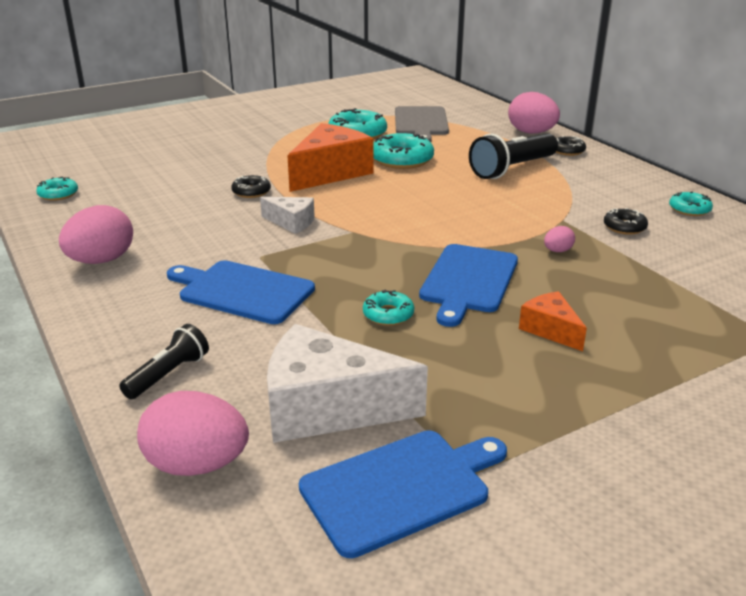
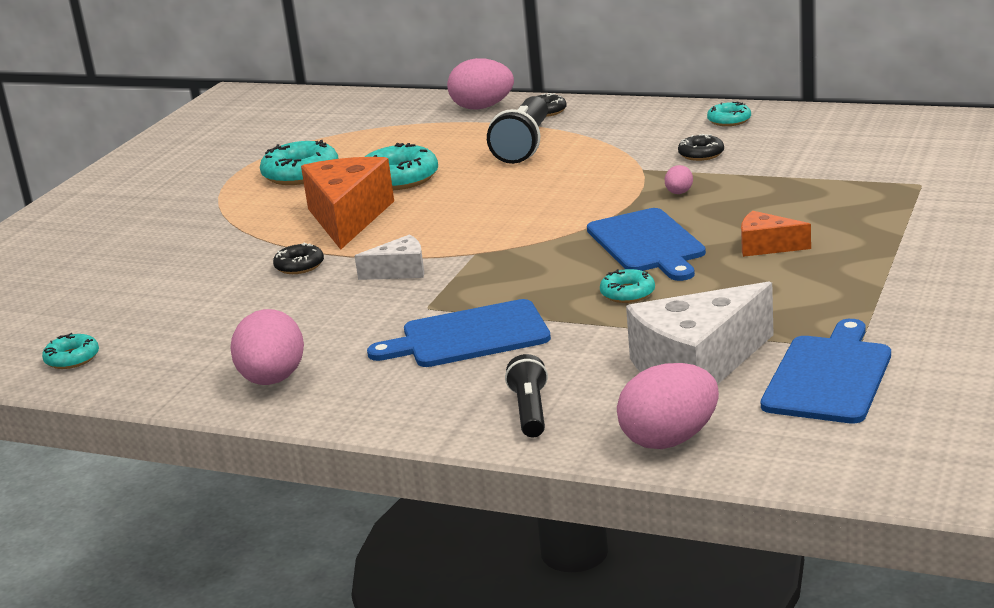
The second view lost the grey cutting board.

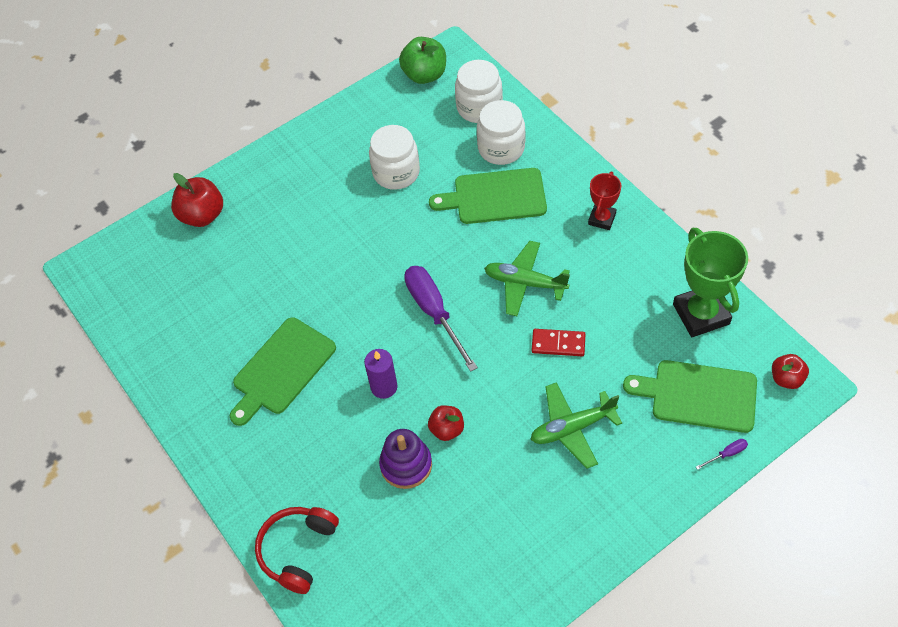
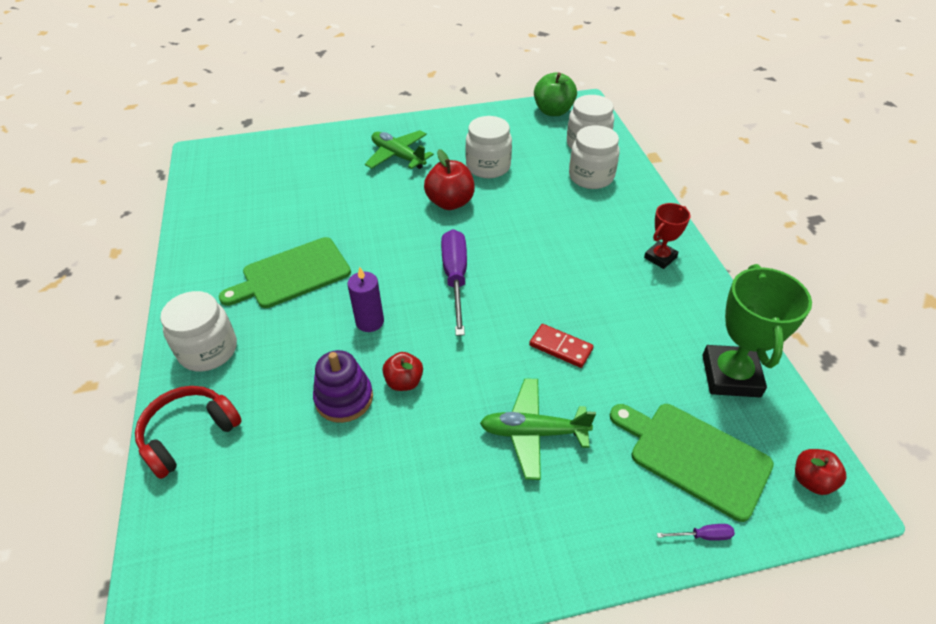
The red apple (1st from left in the first image) ended up elsewhere.
The second view lost the green cutting board (2nd from left).
The green plane (1st from left) ended up elsewhere.
The second view gained the white jar (1st from left).

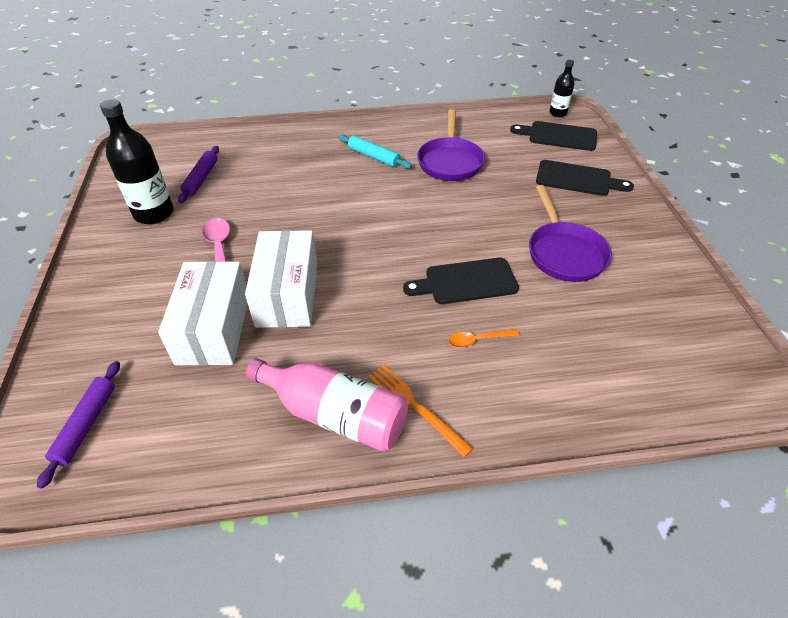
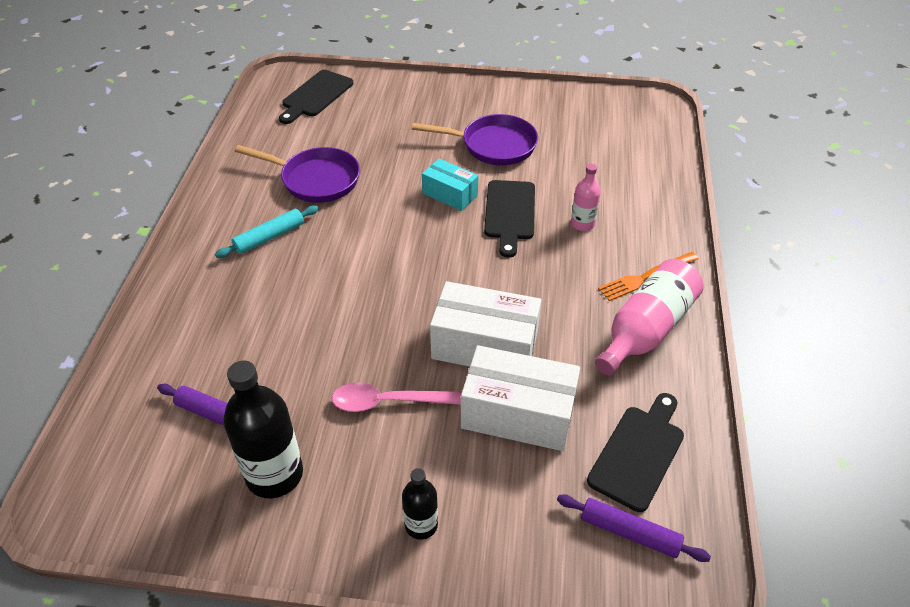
Where the orange spoon stood, the pink bottle (1st from left) came to stand.
The black cutting board (3rd from left) ended up elsewhere.
The black bottle (2nd from left) ended up elsewhere.
The second view gained the turquoise box.

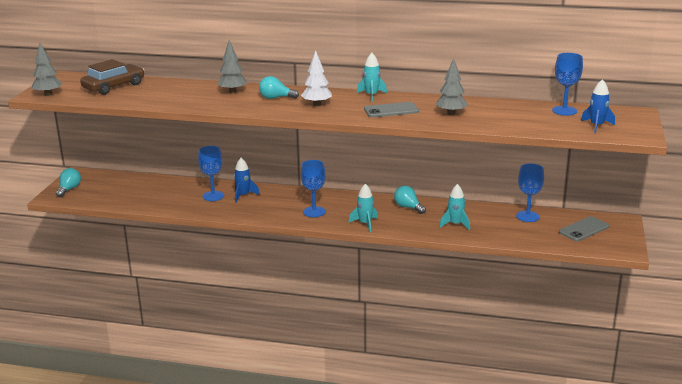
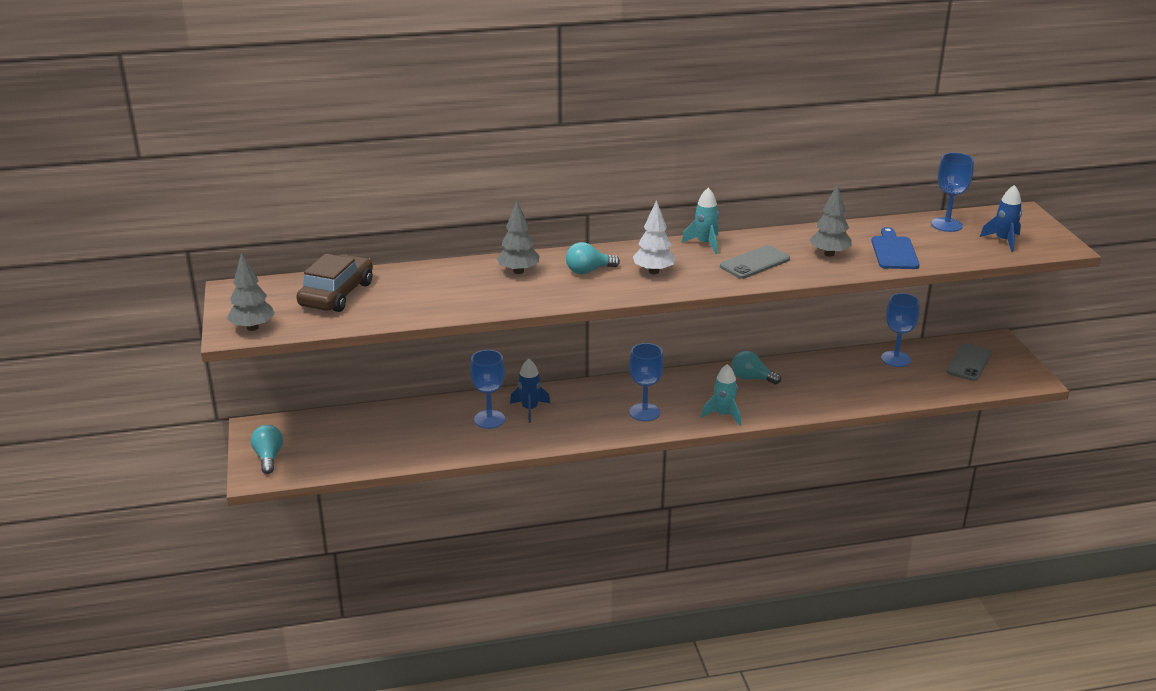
The second view lost the turquoise rocket (3rd from left).
The second view gained the blue cutting board.

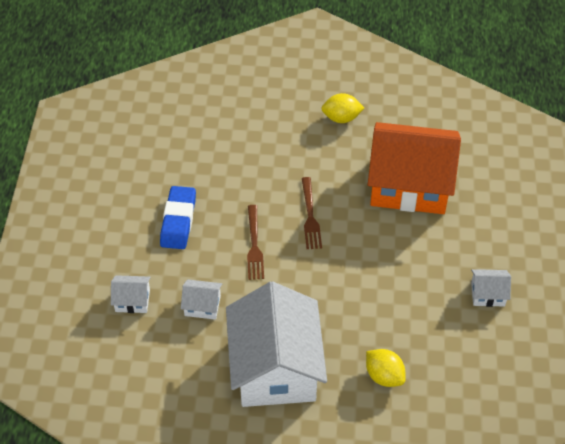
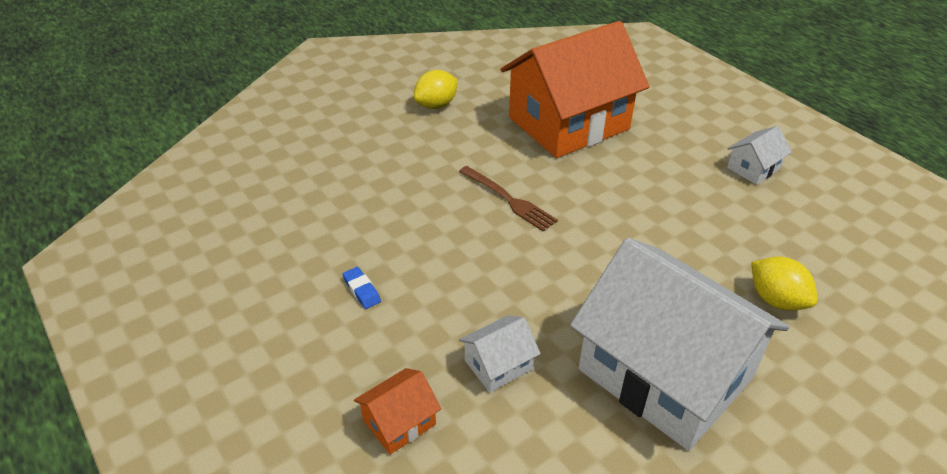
What was the white house (1st from left) turned into the orange house (1st from left).
The size of the blue eraser changed by a factor of 0.46.
The second view lost the brown fork (1st from left).
The yellow lemon (2nd from left) ended up facing another way, 45 degrees clockwise from before.

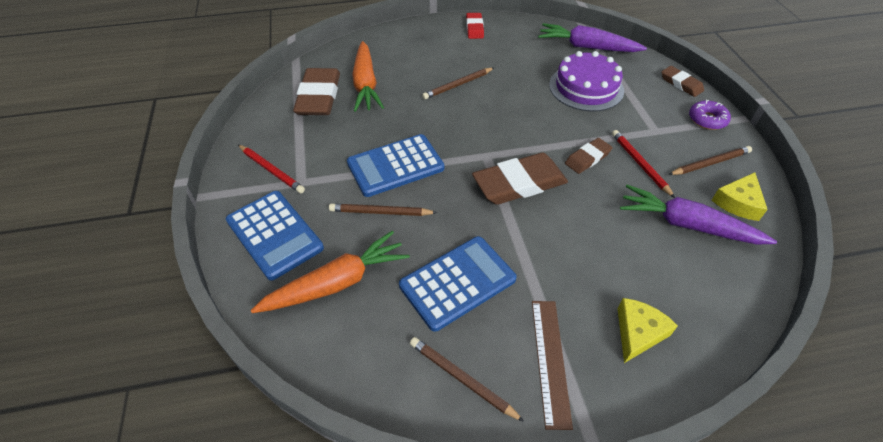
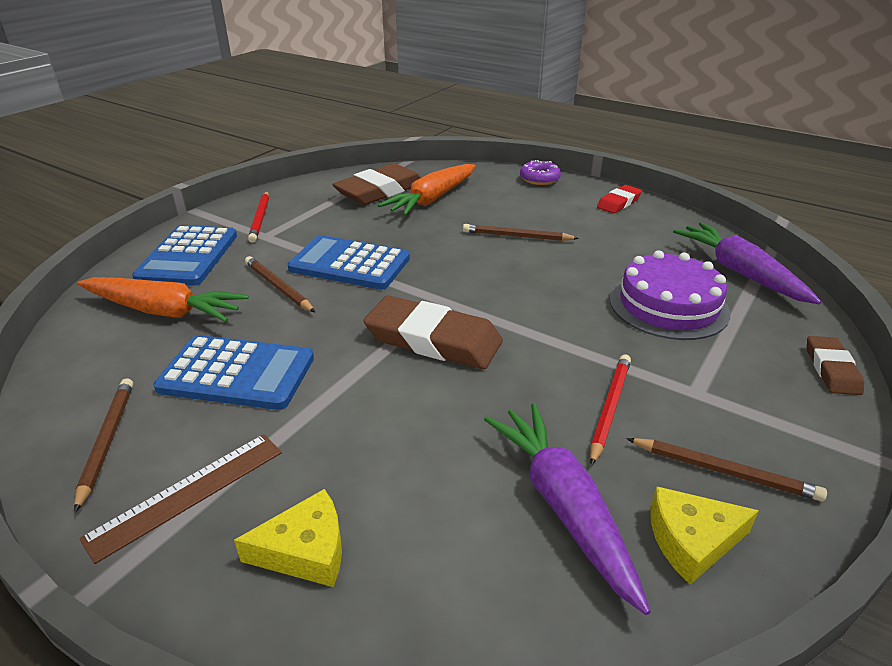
The second view lost the brown eraser (3rd from left).
The purple donut ended up elsewhere.

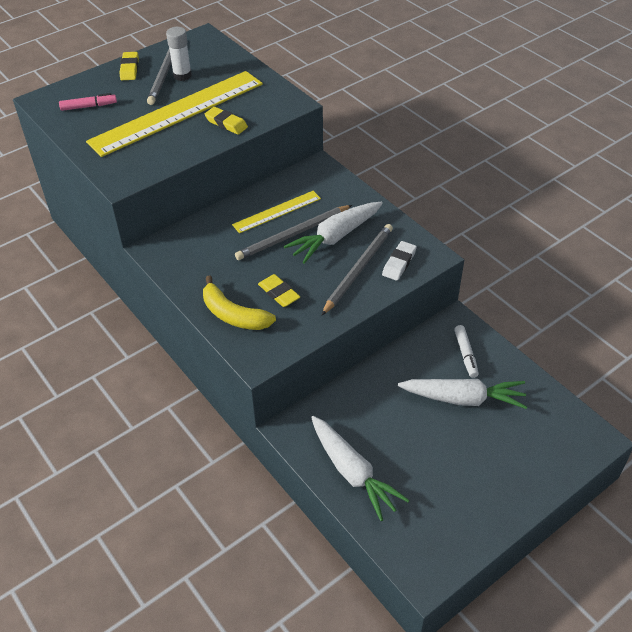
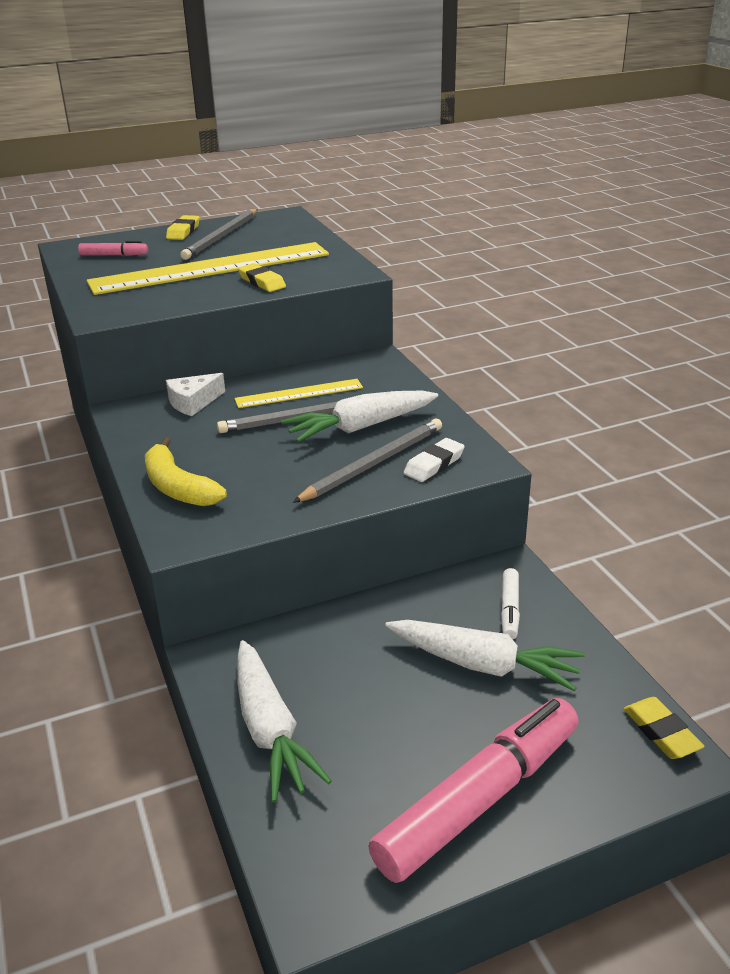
The second view lost the white glue stick.
The yellow eraser (3rd from left) ended up elsewhere.
The second view gained the white cheese.
The second view gained the pink marker (2nd from left).

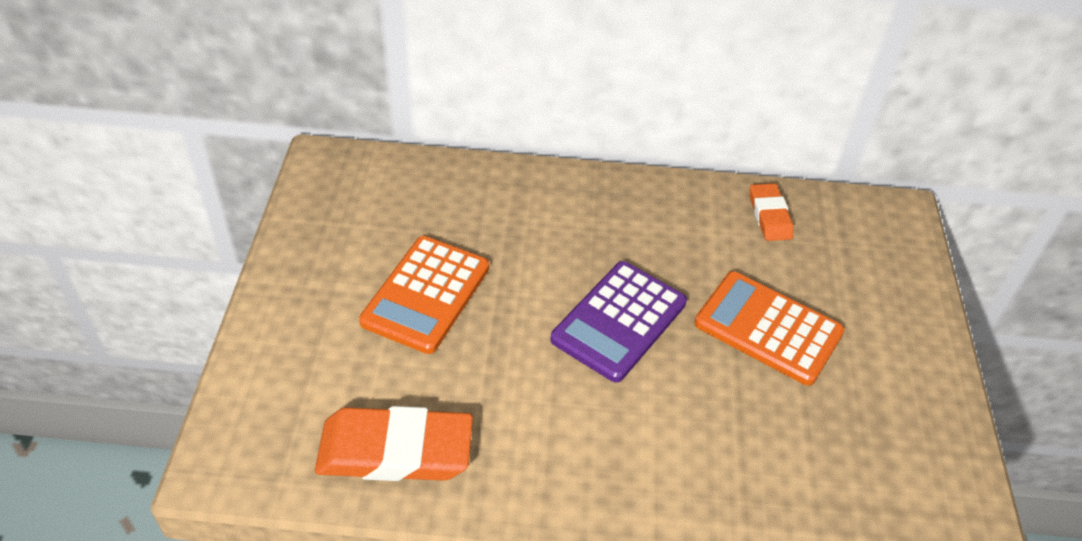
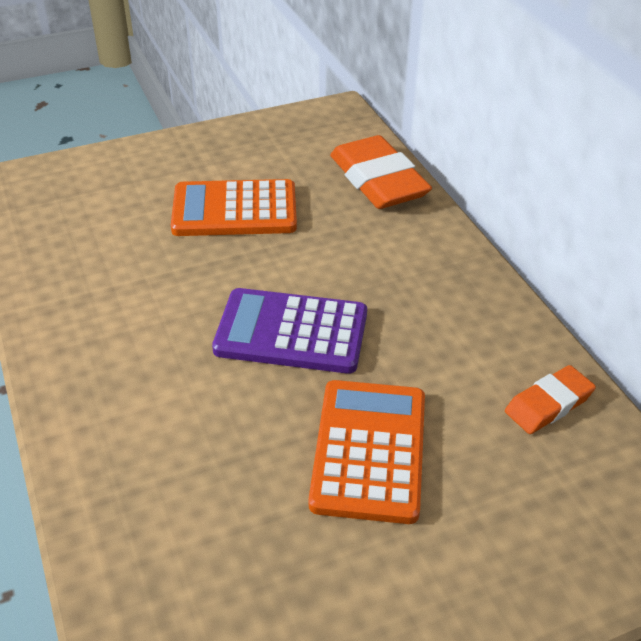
The orange eraser (1st from left) ended up elsewhere.

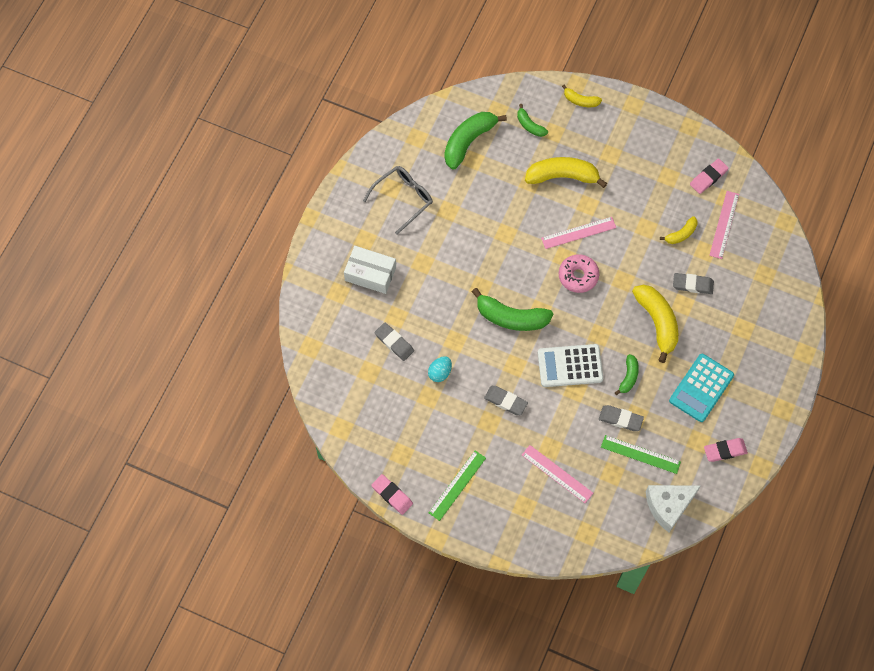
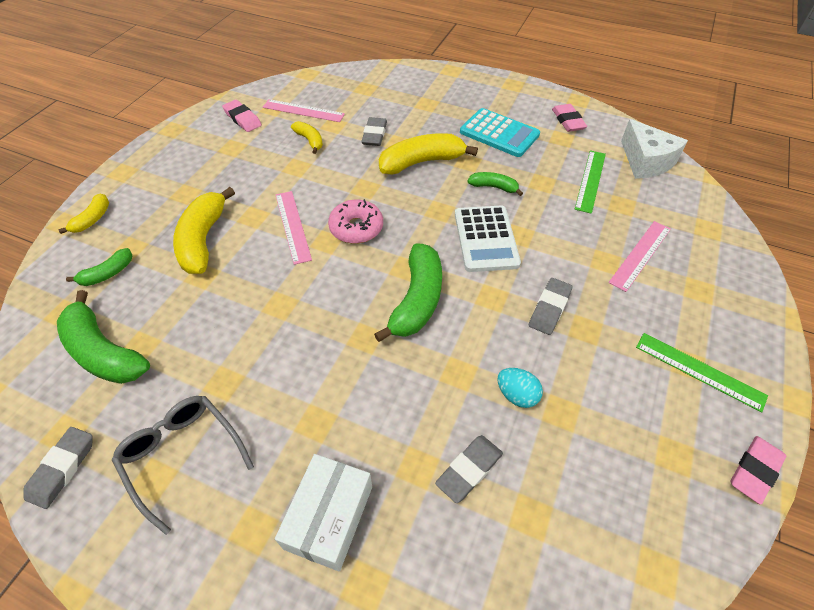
The grey eraser (3rd from left in the first image) ended up elsewhere.

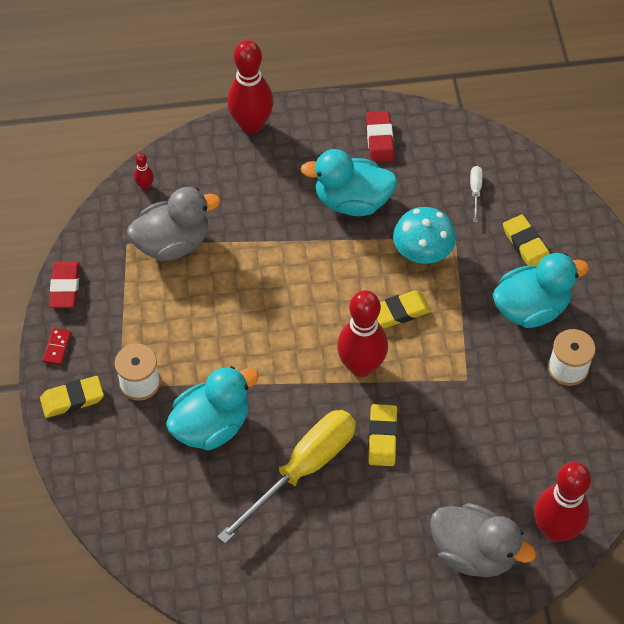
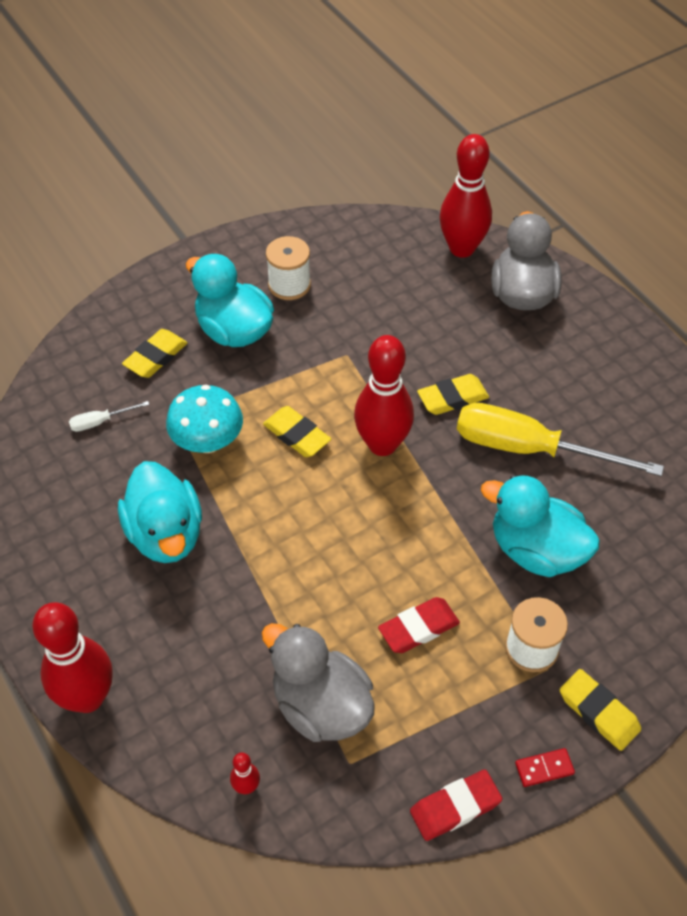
The red eraser (2nd from left in the first image) ended up elsewhere.

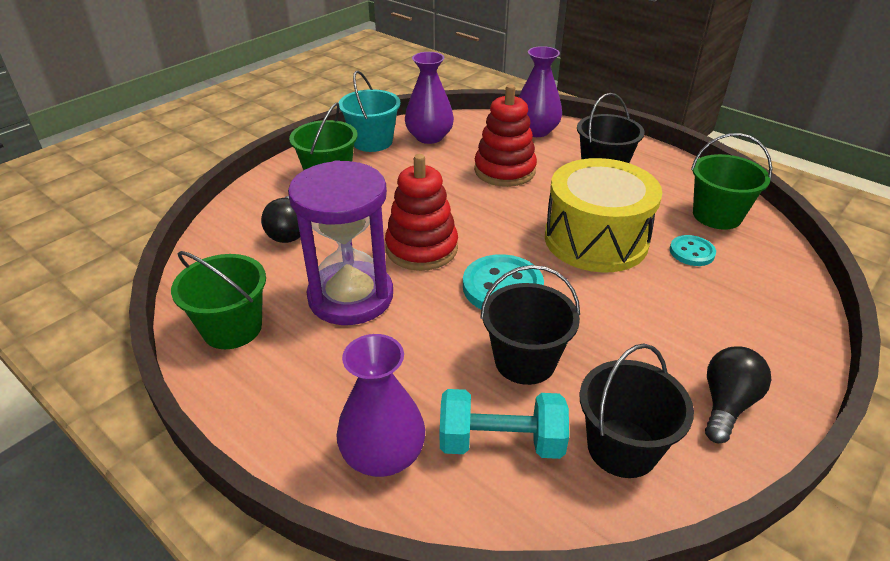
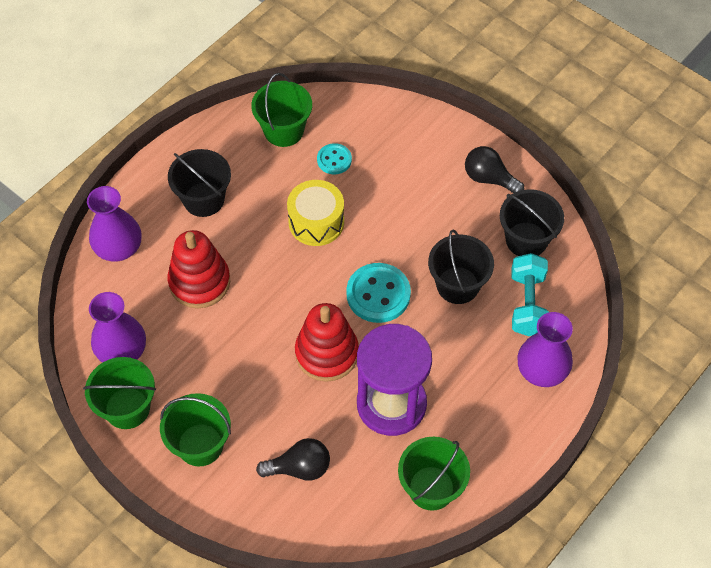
What was the turquoise bucket turned into the green bucket (1st from left).
The size of the yellow drum changed by a factor of 0.65.

